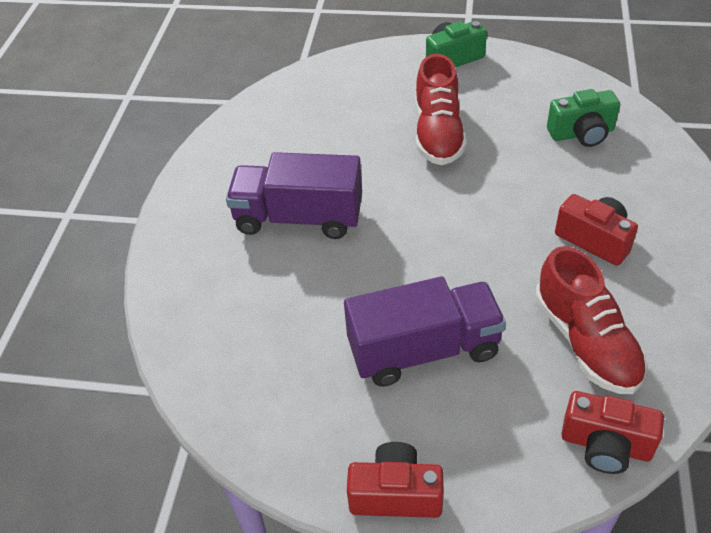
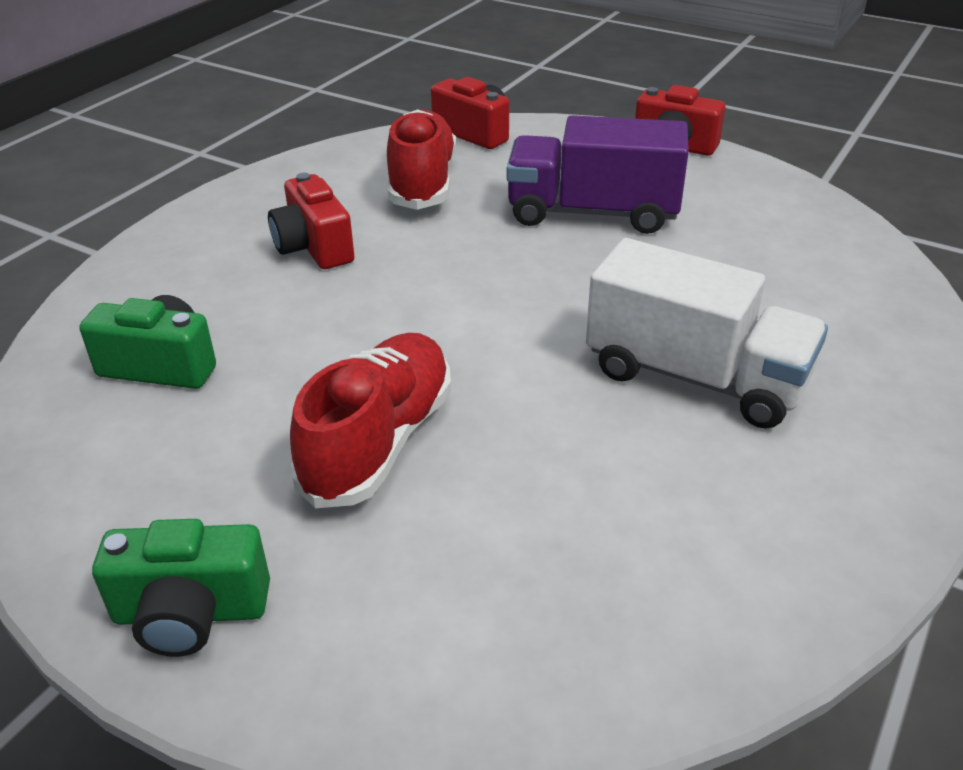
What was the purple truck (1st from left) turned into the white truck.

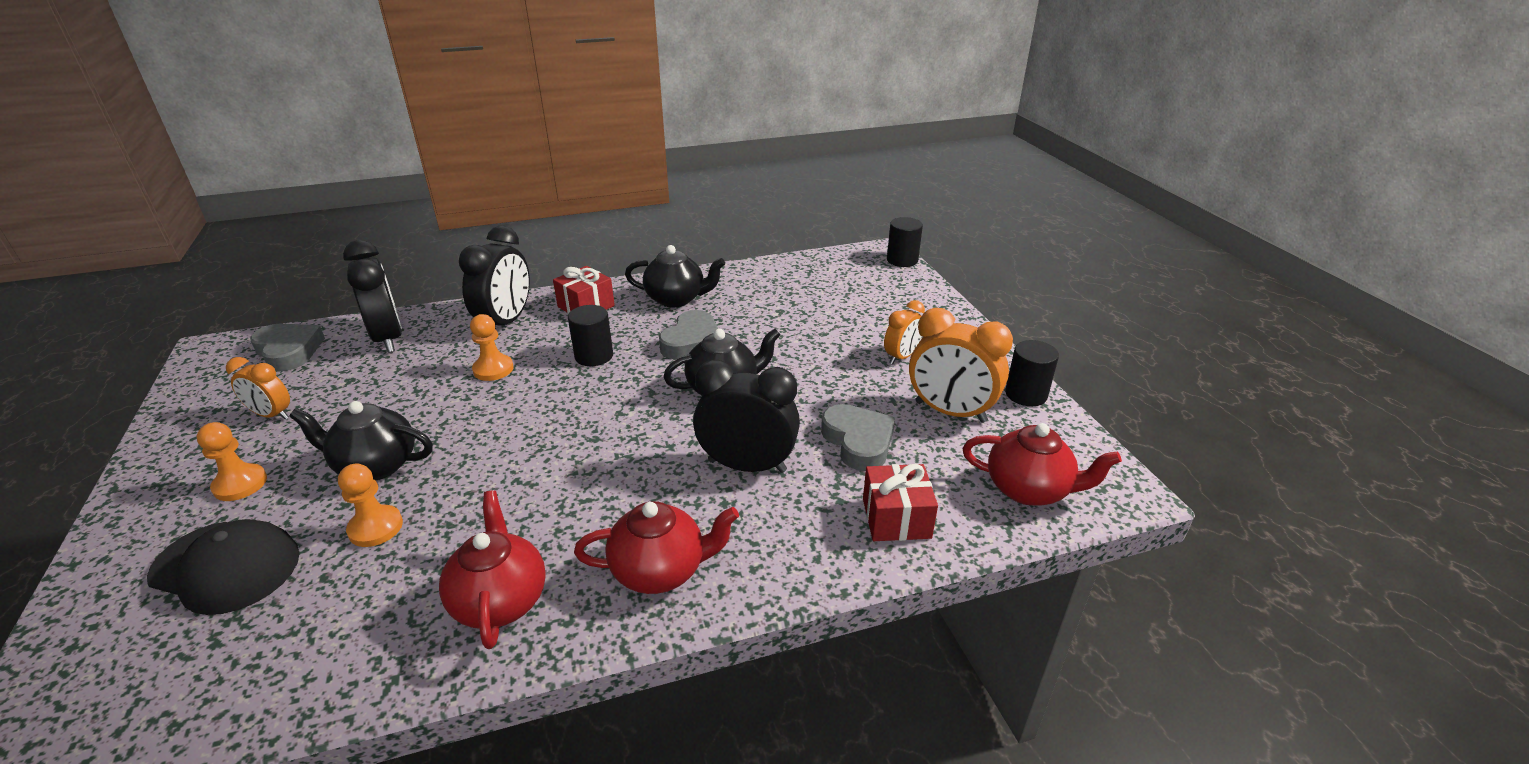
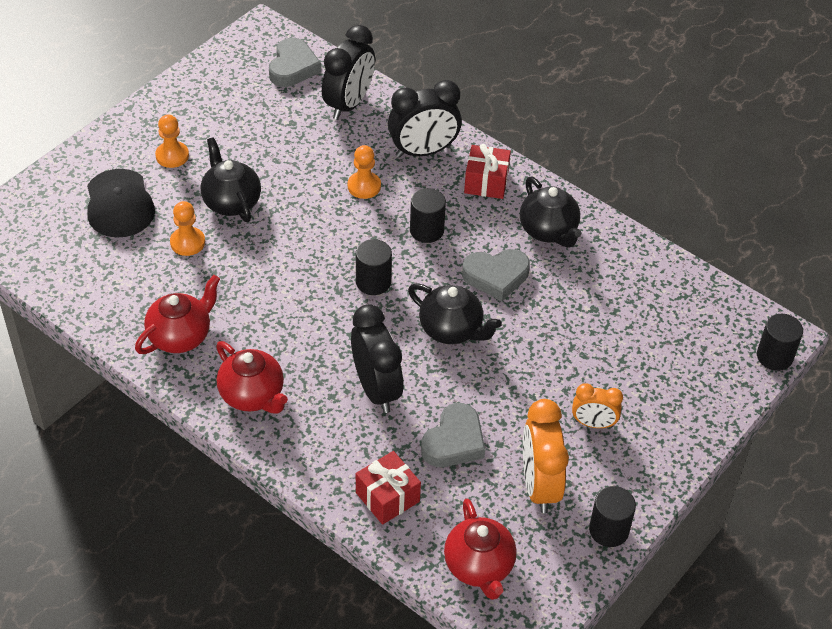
The second view lost the orange clock (1st from left).
The second view gained the black cylinder (1st from left).

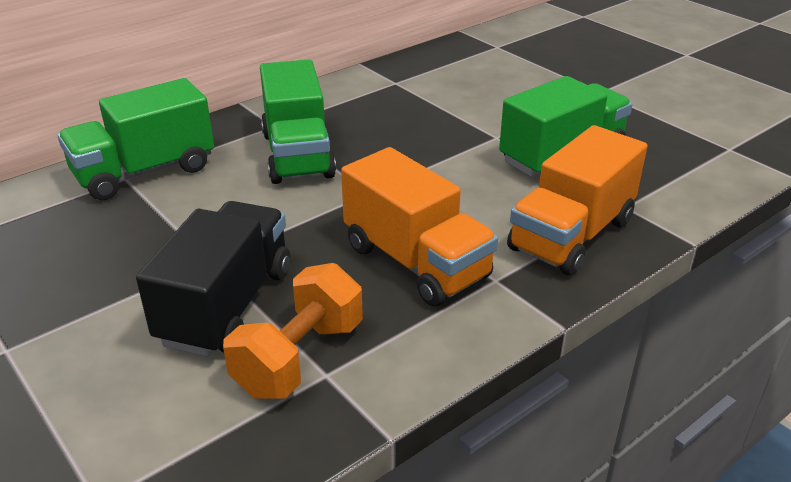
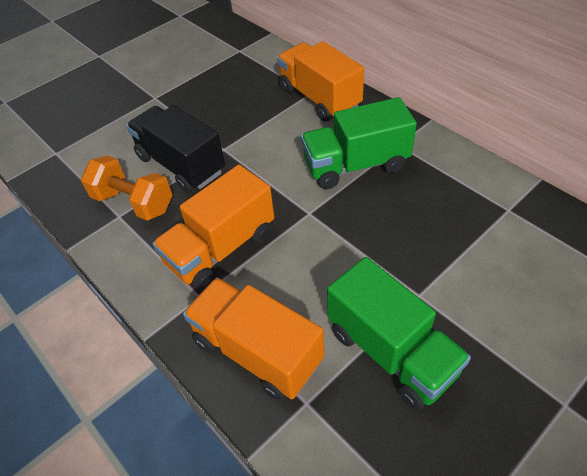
What was the green truck (1st from left) turned into the orange truck (3rd from left).
The black truck ended up facing another way, 150 degrees counterclockwise from before.

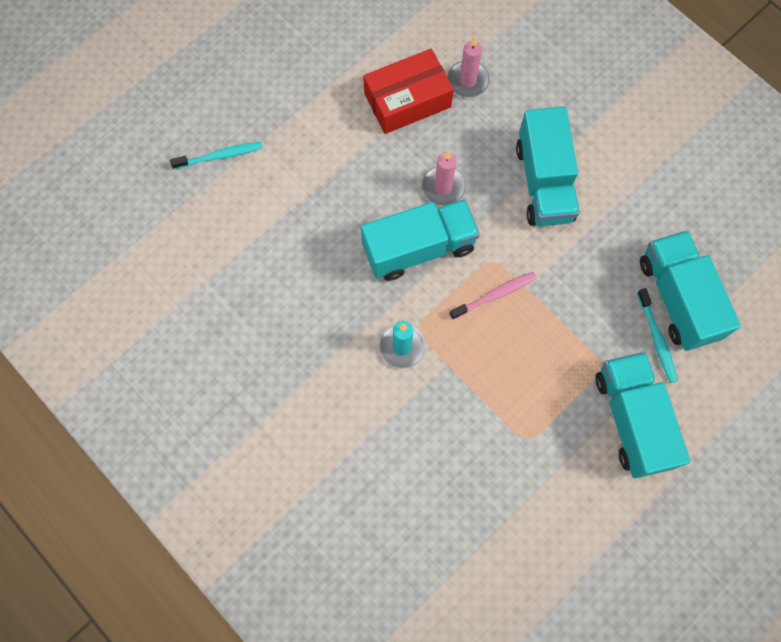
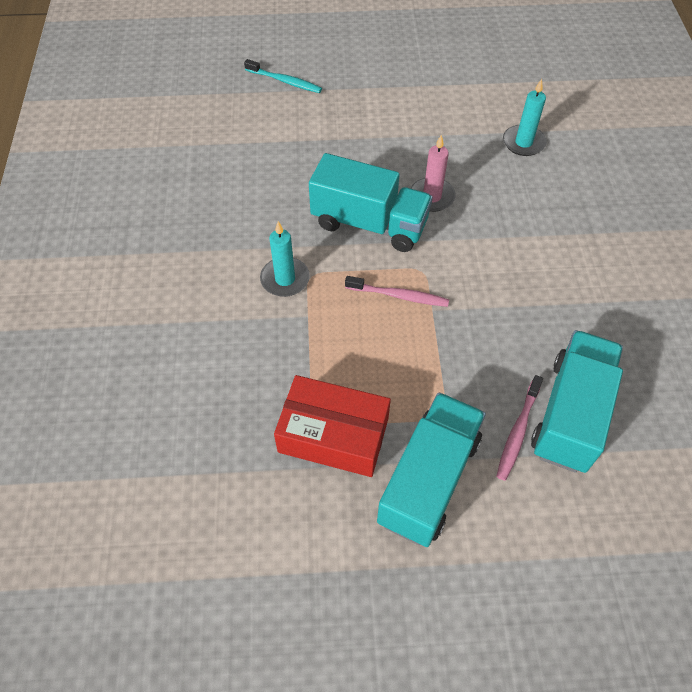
The red box ended up elsewhere.
What was the pink candle (2nd from left) turned into the turquoise candle (2nd from left).
The second view lost the turquoise truck (2nd from left).
What was the turquoise toothbrush (2nd from left) turned into the pink toothbrush (2nd from left).

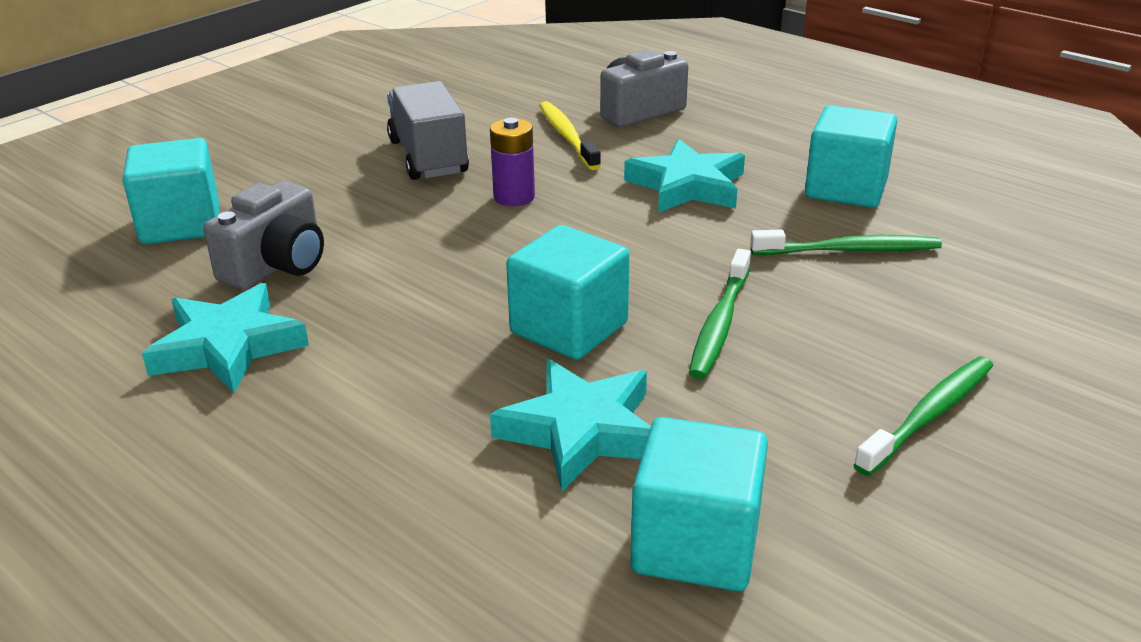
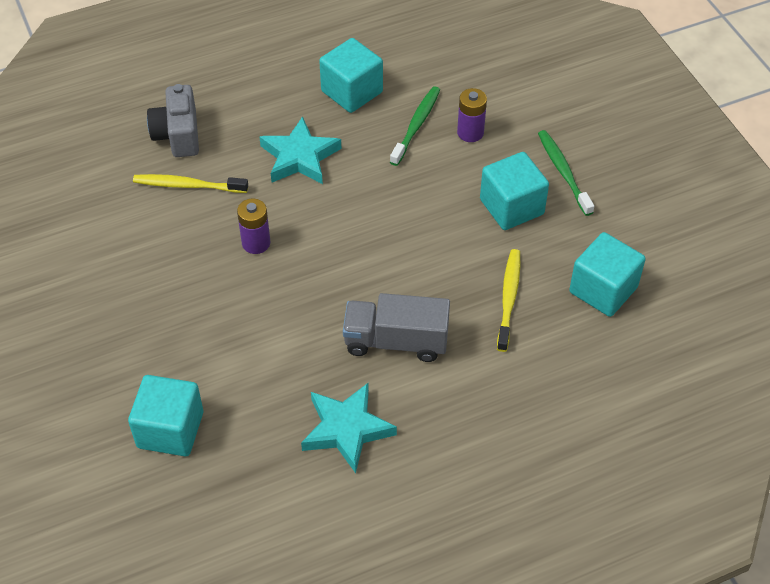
The second view lost the grey camera (1st from left).
The grey truck ended up elsewhere.
Where the turquoise star (2nd from left) stood, the yellow toothbrush (2nd from left) came to stand.
The turquoise cube (2nd from left in the first image) ended up elsewhere.
The second view lost the green toothbrush (1st from left).
The second view gained the purple battery (2nd from left).

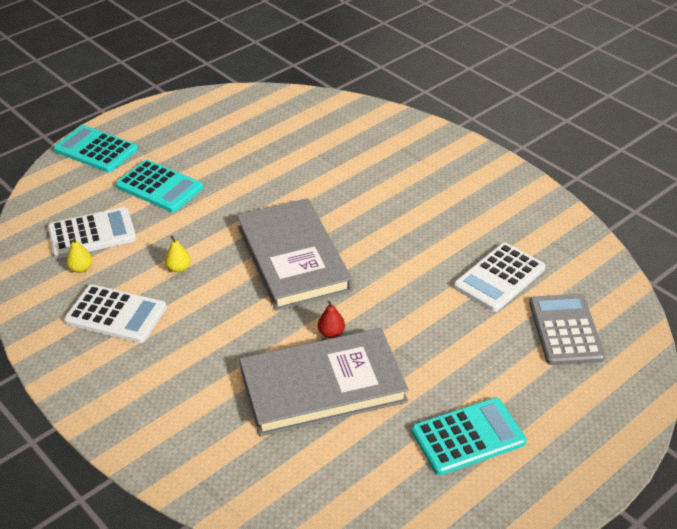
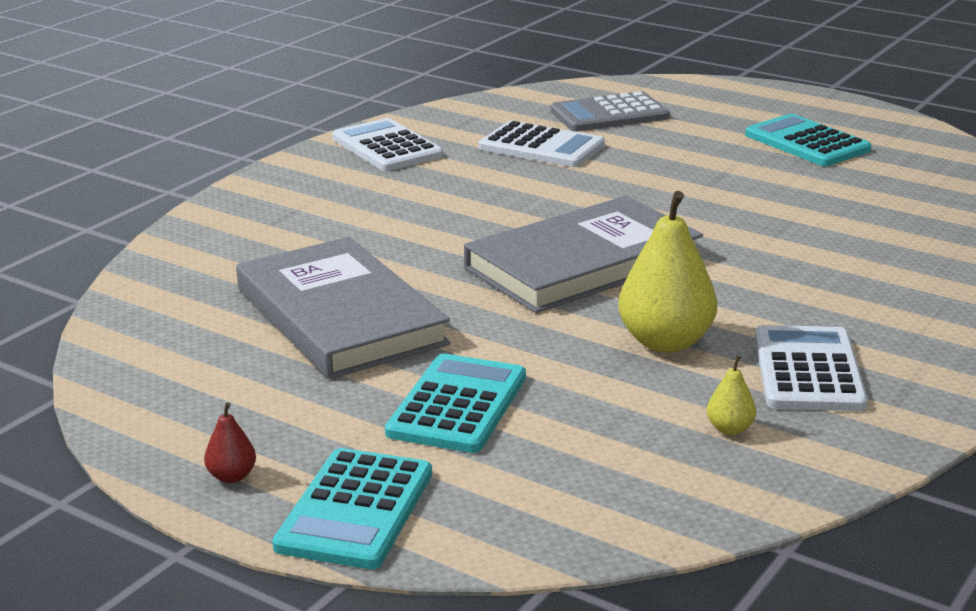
The white calculator (1st from left) ended up elsewhere.
The size of the yellow pear (2nd from left in the first image) changed by a factor of 2.21.
The grey book (2nd from left in the first image) ended up elsewhere.
The red pear ended up elsewhere.

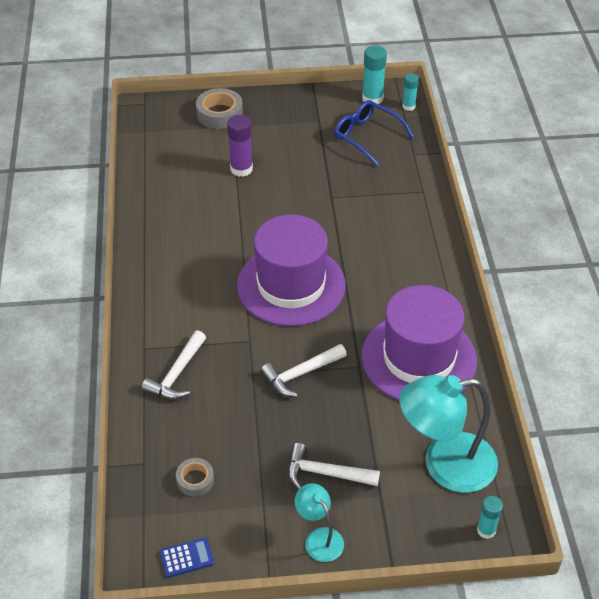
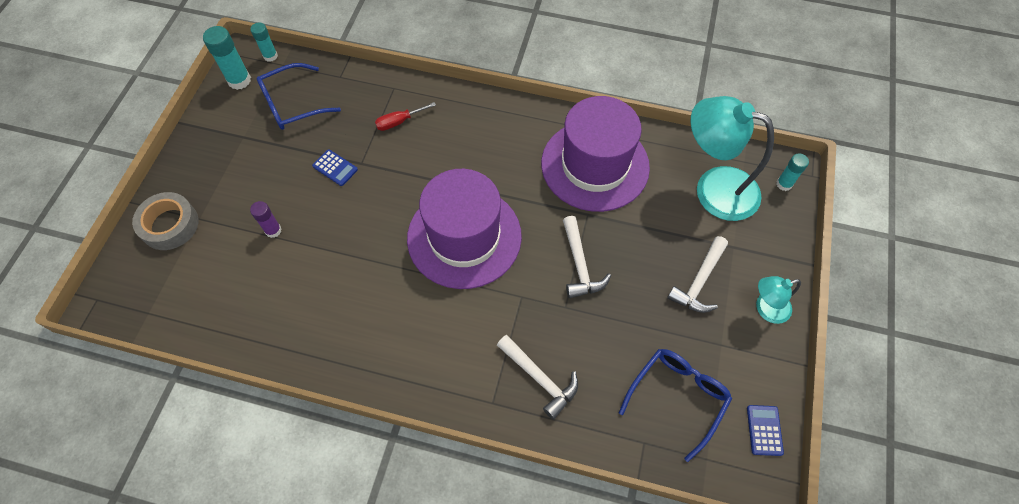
Where the grey tape (1st from left) stood, the blue glasses (2nd from left) came to stand.
The size of the purple glue stick changed by a factor of 0.63.
The turquoise lamp (2nd from left in the first image) ended up facing another way, 105 degrees clockwise from before.
The second view gained the blue calculator (1st from left).
The second view gained the red screwdriver.

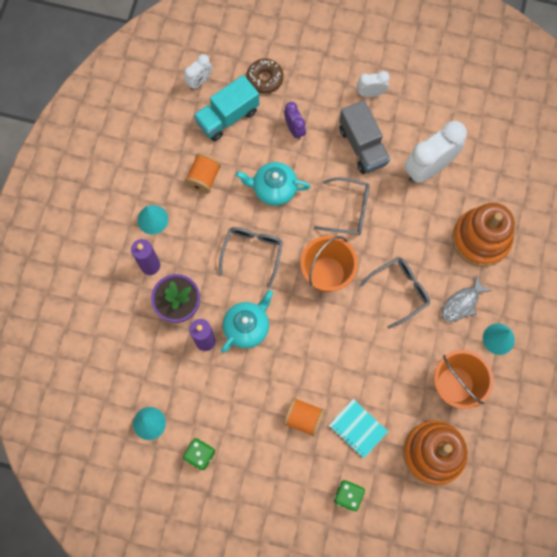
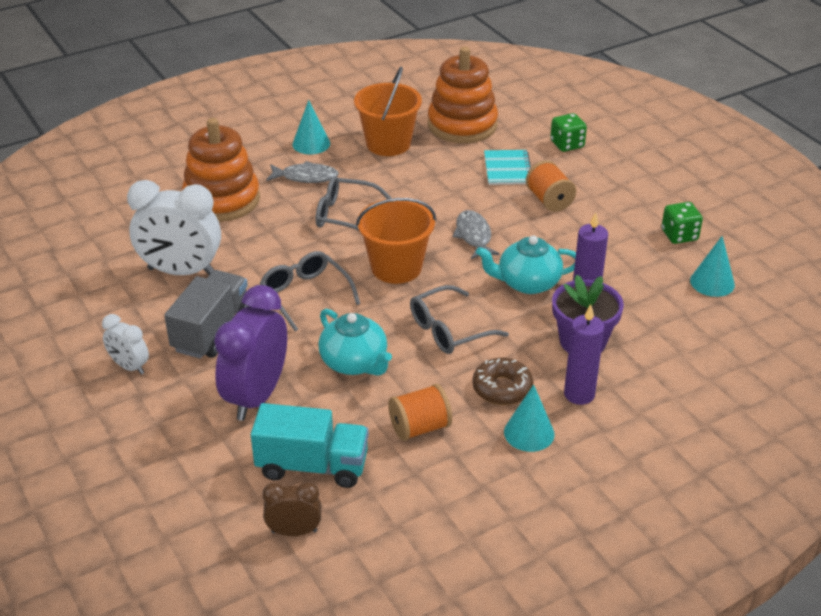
What was the white clock (1st from left) turned into the brown clock.
The brown donut ended up elsewhere.
The size of the purple clock changed by a factor of 1.92.
The second view gained the grey fish (2nd from left).

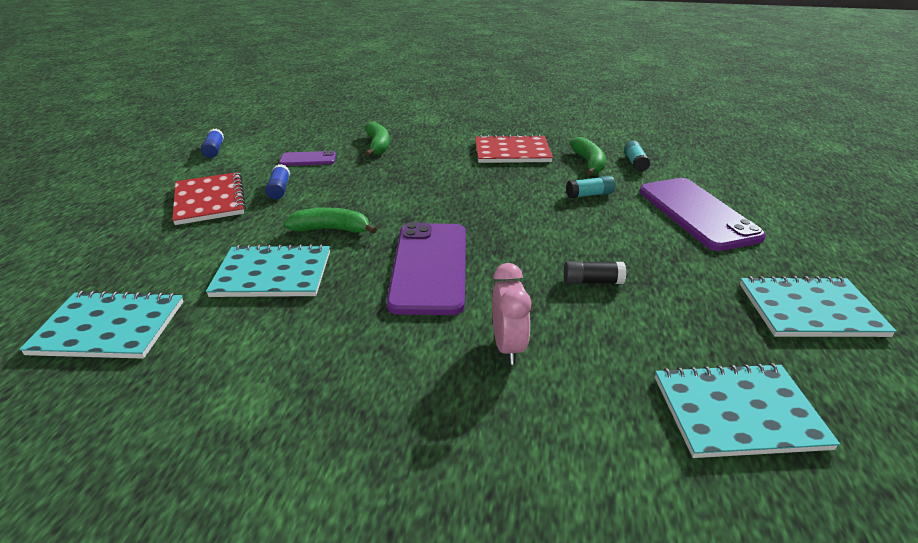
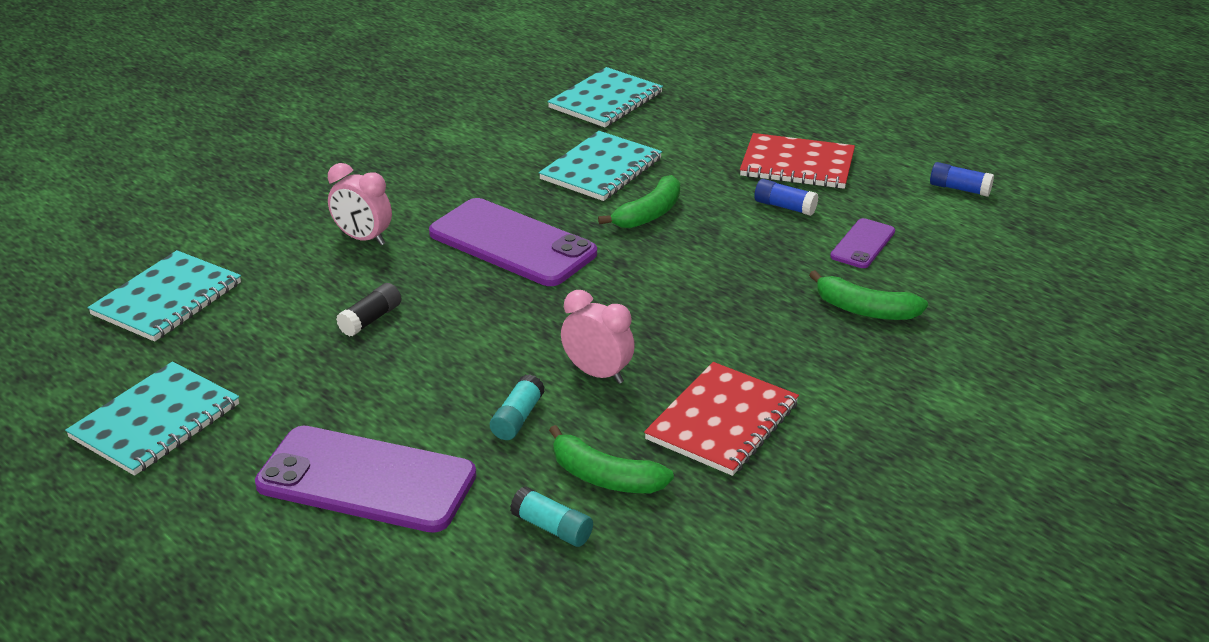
The second view gained the pink clock (2nd from left).

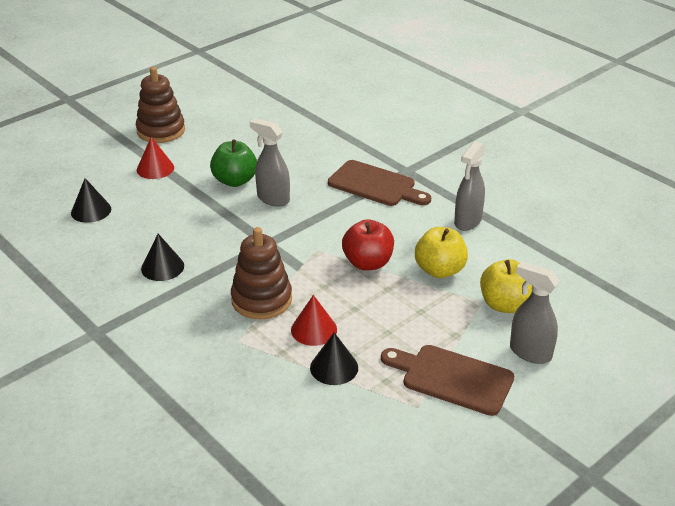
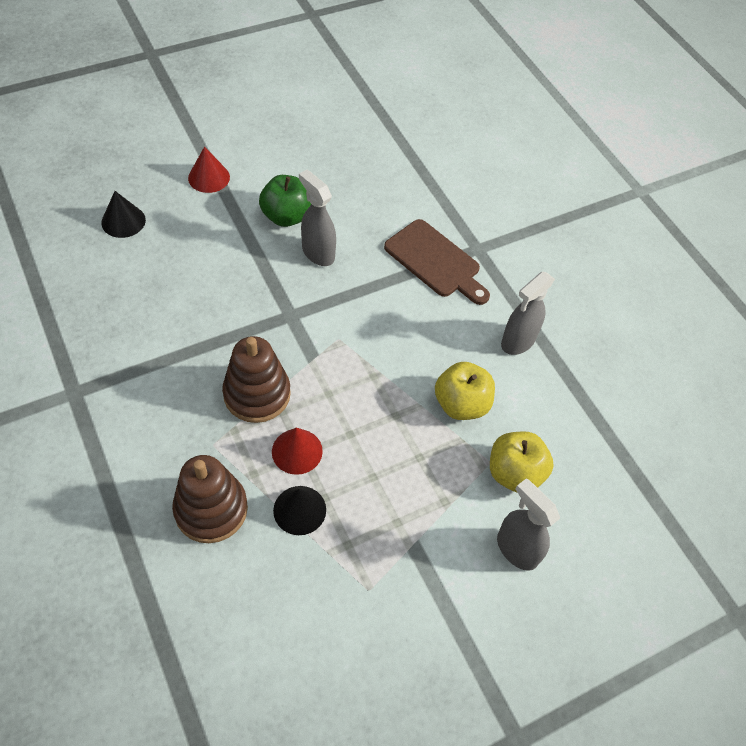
The brown stacking toy (1st from left) ended up elsewhere.
The second view lost the black cone (2nd from left).
The second view lost the red apple.
The second view lost the brown cutting board (2nd from left).

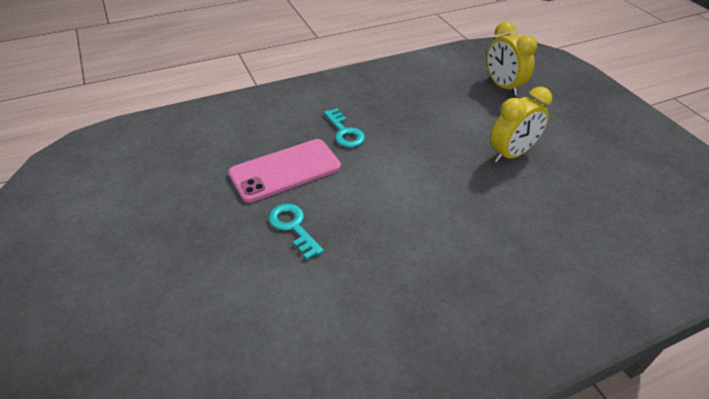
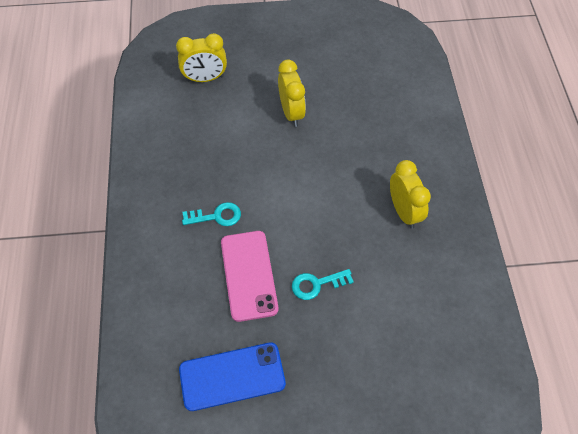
The second view gained the blue phone.
The second view gained the yellow clock (3rd from left).

